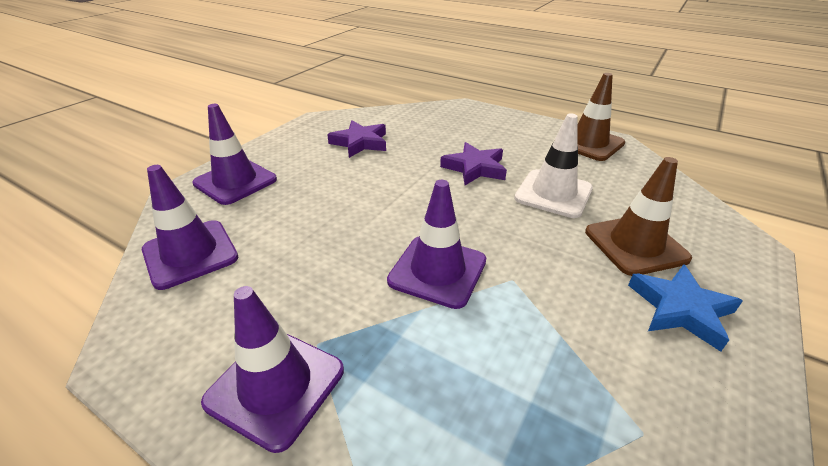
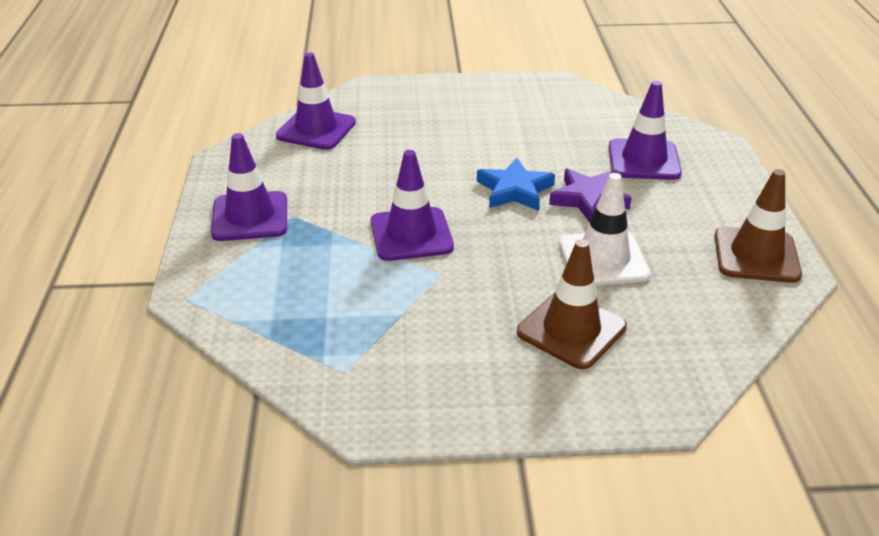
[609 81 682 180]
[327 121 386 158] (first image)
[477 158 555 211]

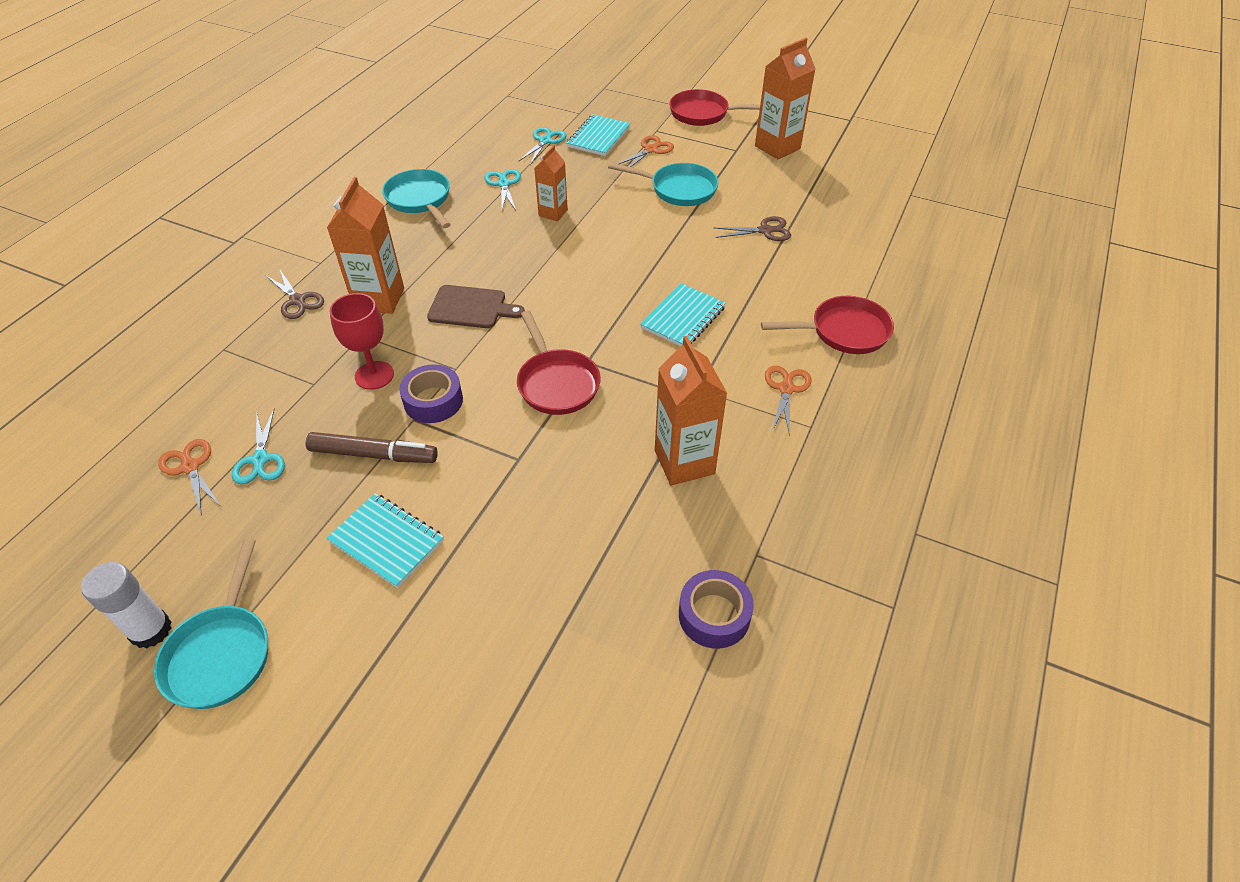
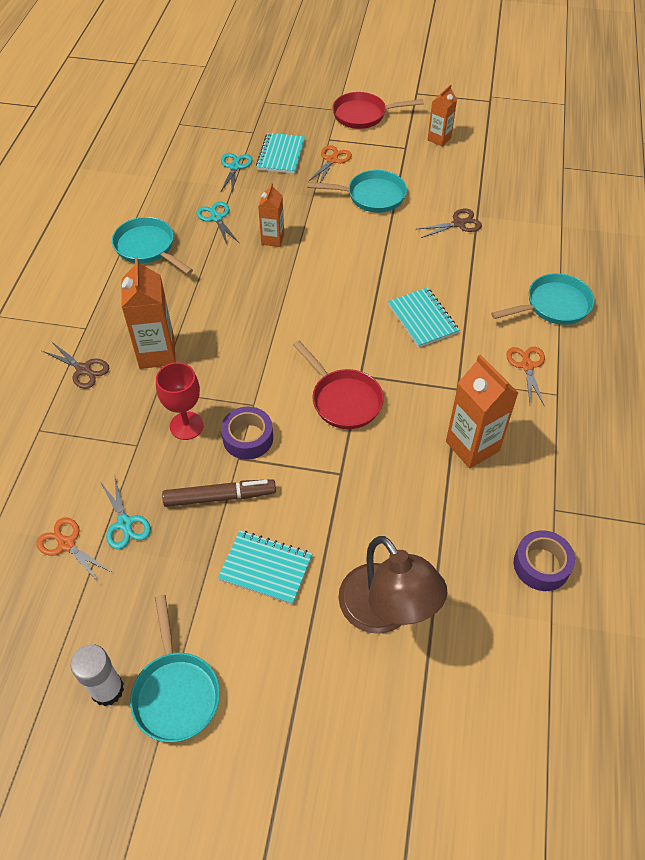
[427 285 525 328] (first image)
[388 287 459 348]
[428 85 457 147]
[491 273 595 325]
[338 536 447 634]

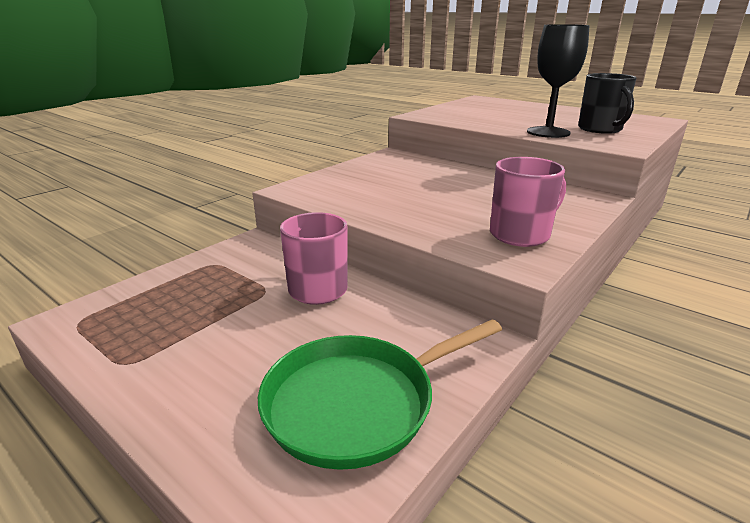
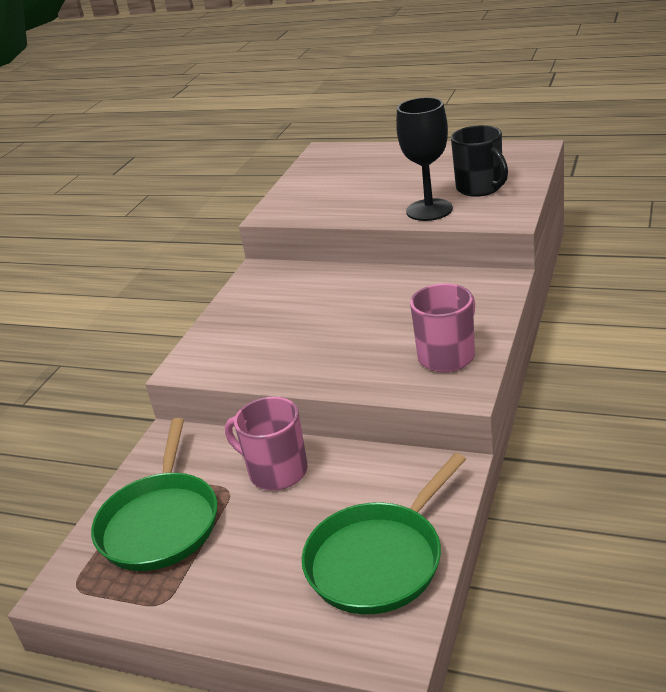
[91 418 217 571]

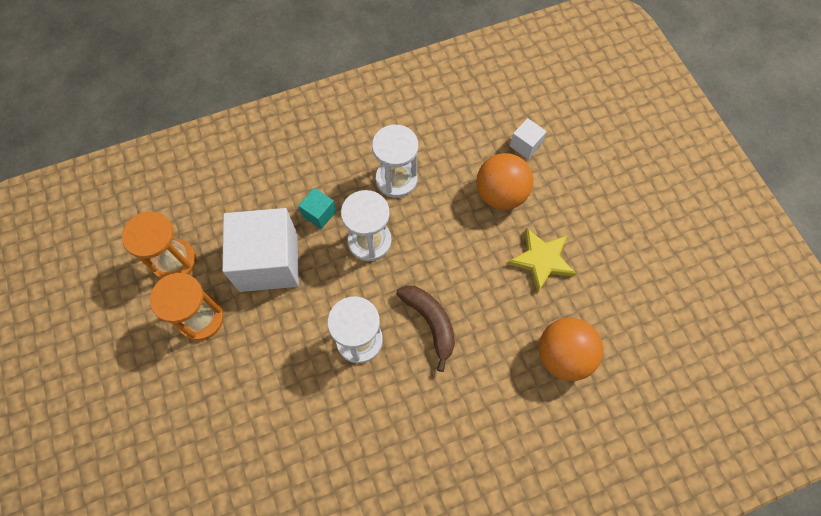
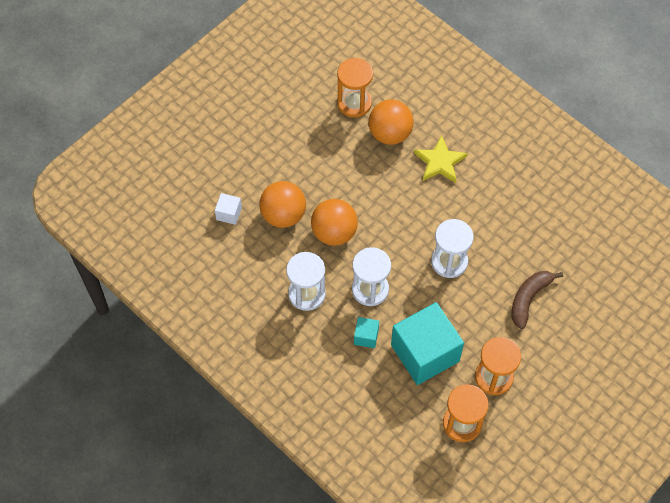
[391 302 464 385]
[511 271 563 329]
[414 135 468 183]
[311 199 358 246]
[337 58 373 118]

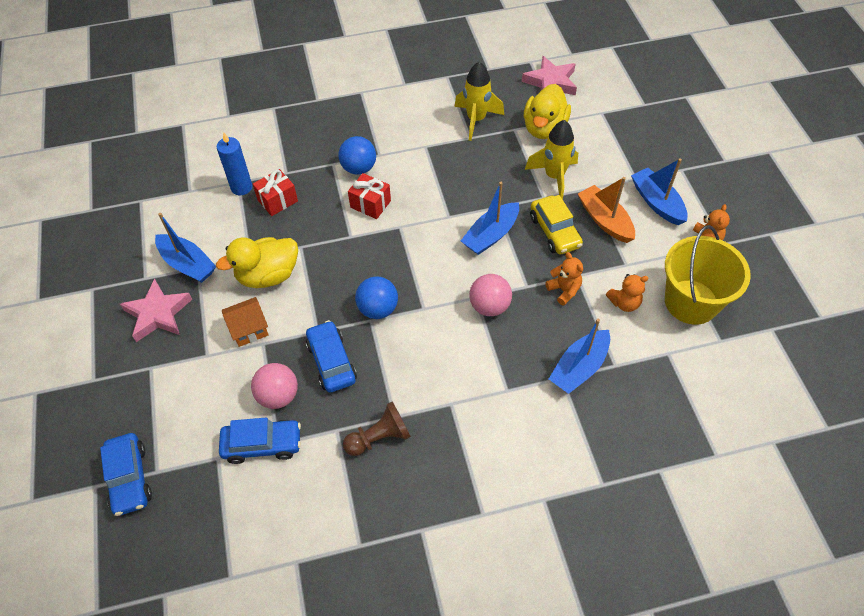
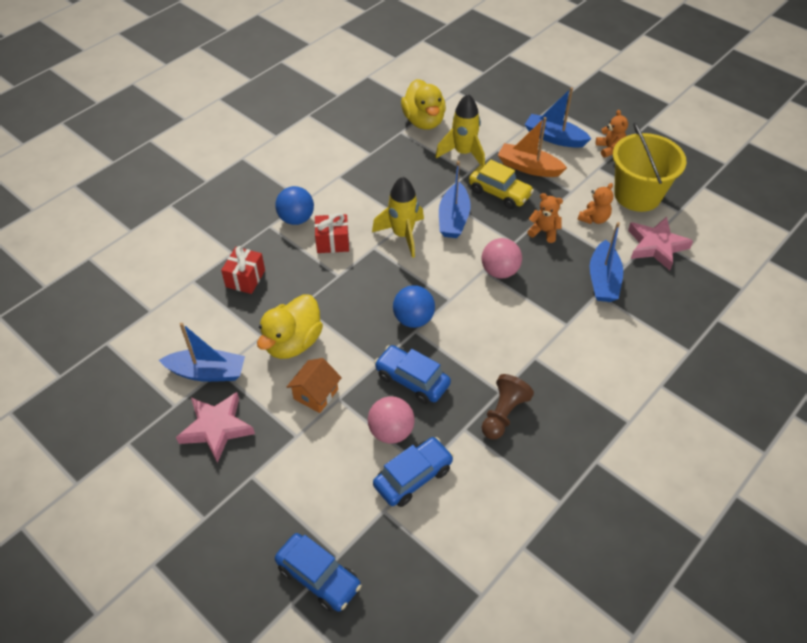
[217 133 252 195] (first image)
[372 177 424 258]
[628 217 693 270]

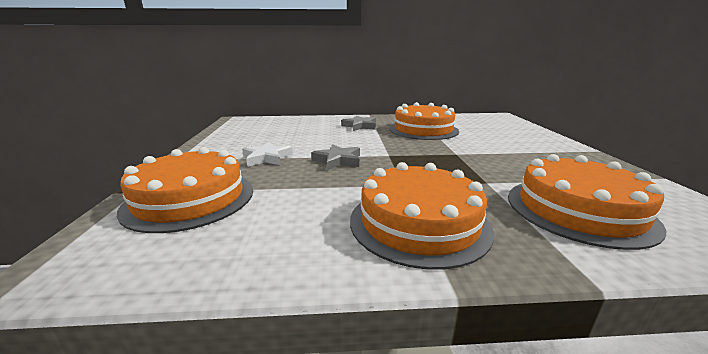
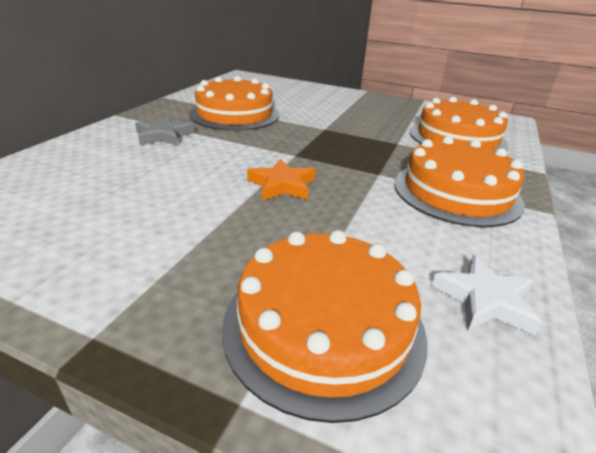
[431 255 542 336]
[247 159 316 201]

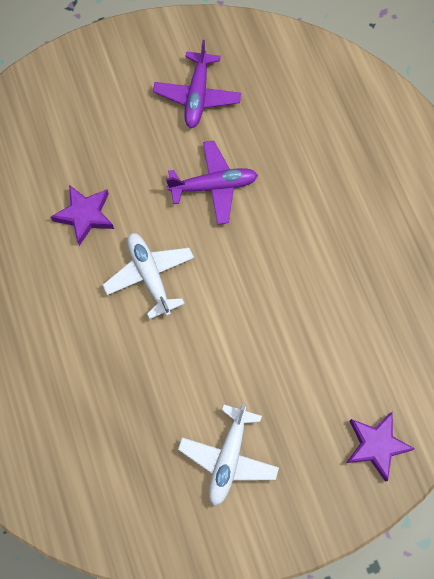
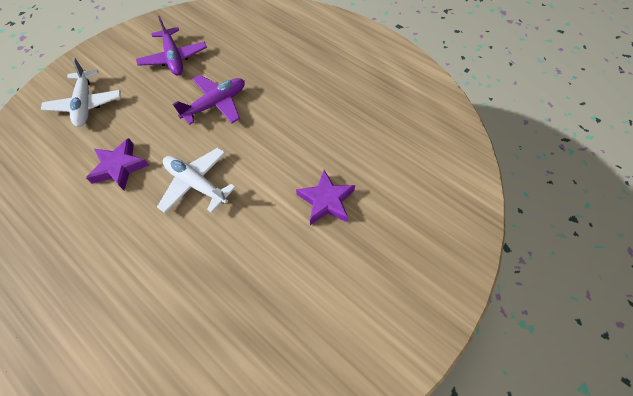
[41 58 121 127]
[296 170 355 225]

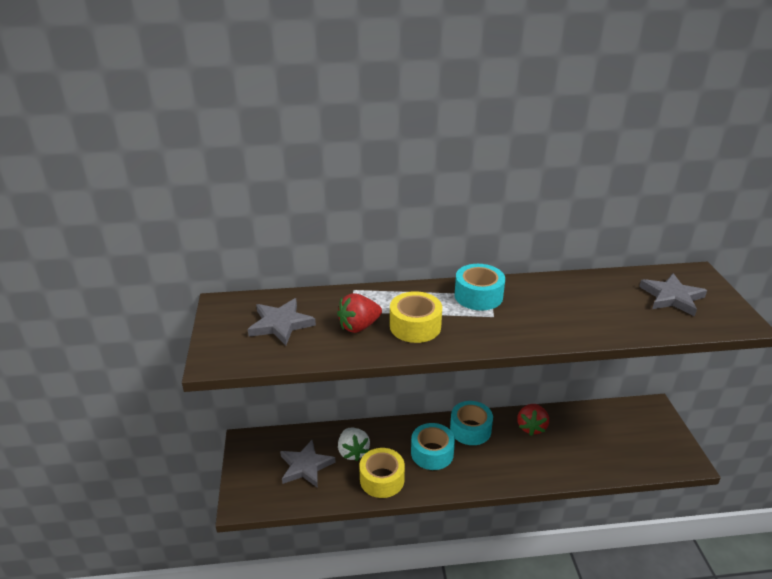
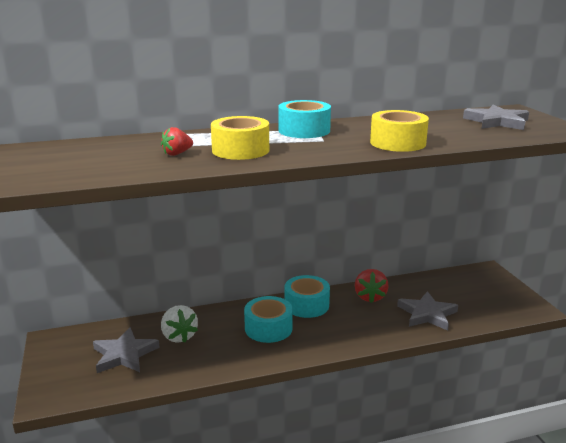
[397 291 458 331]
[161 127 193 156]
[370 110 429 152]

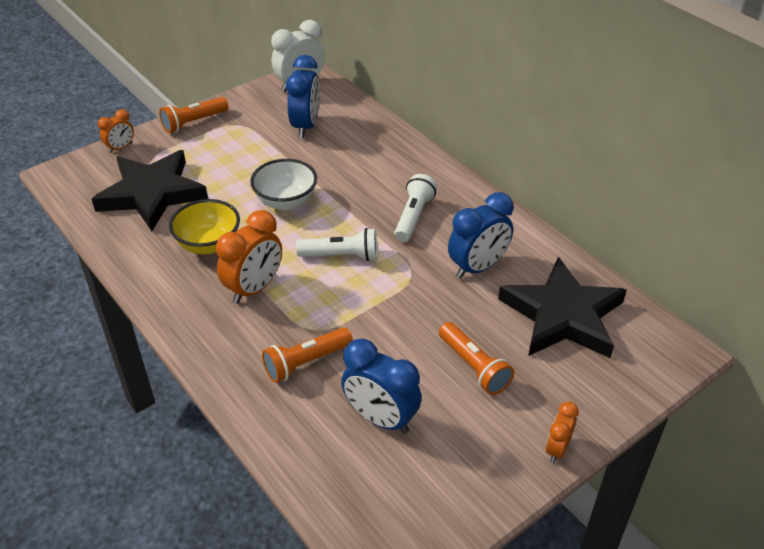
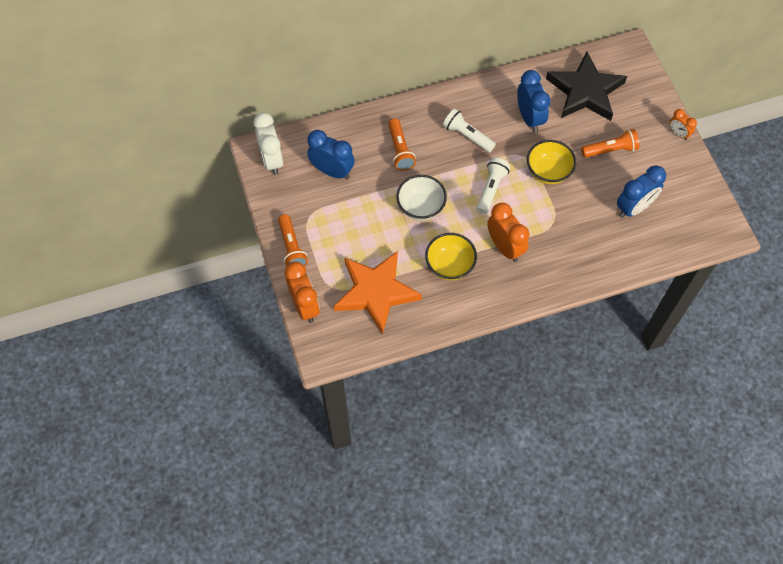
[334 251 422 335]
[285 262 320 323]
[388 119 416 171]
[527 140 576 184]

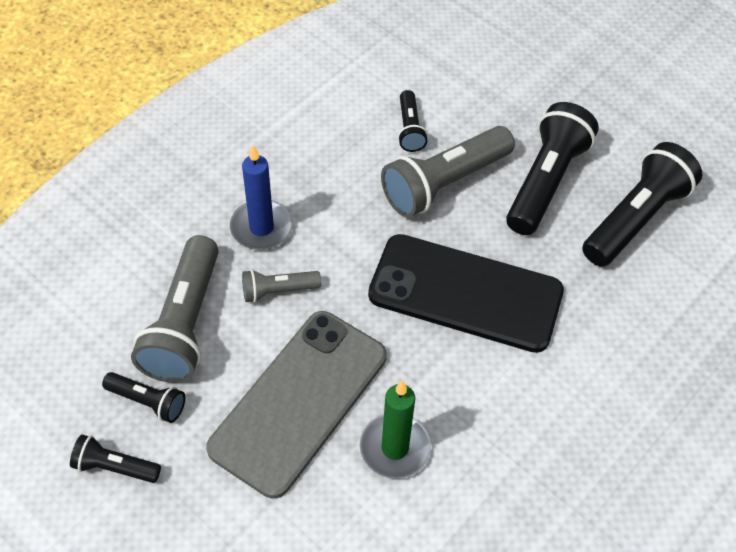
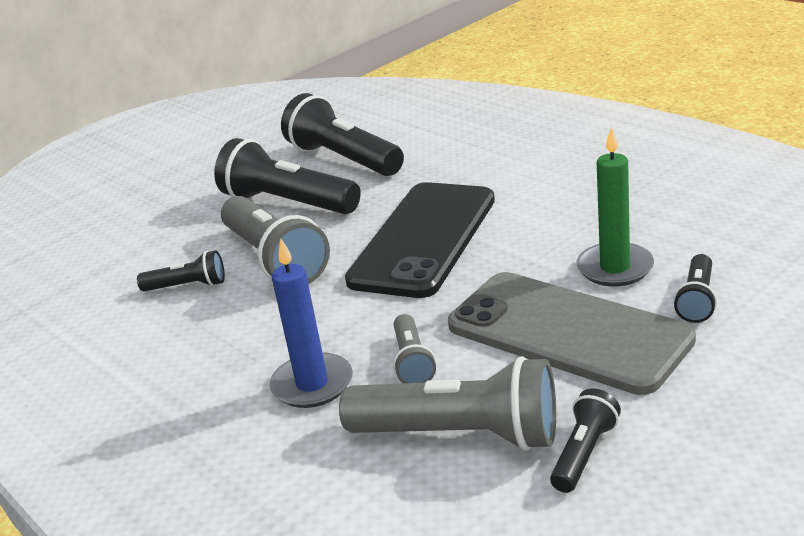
[673 254 717 323]

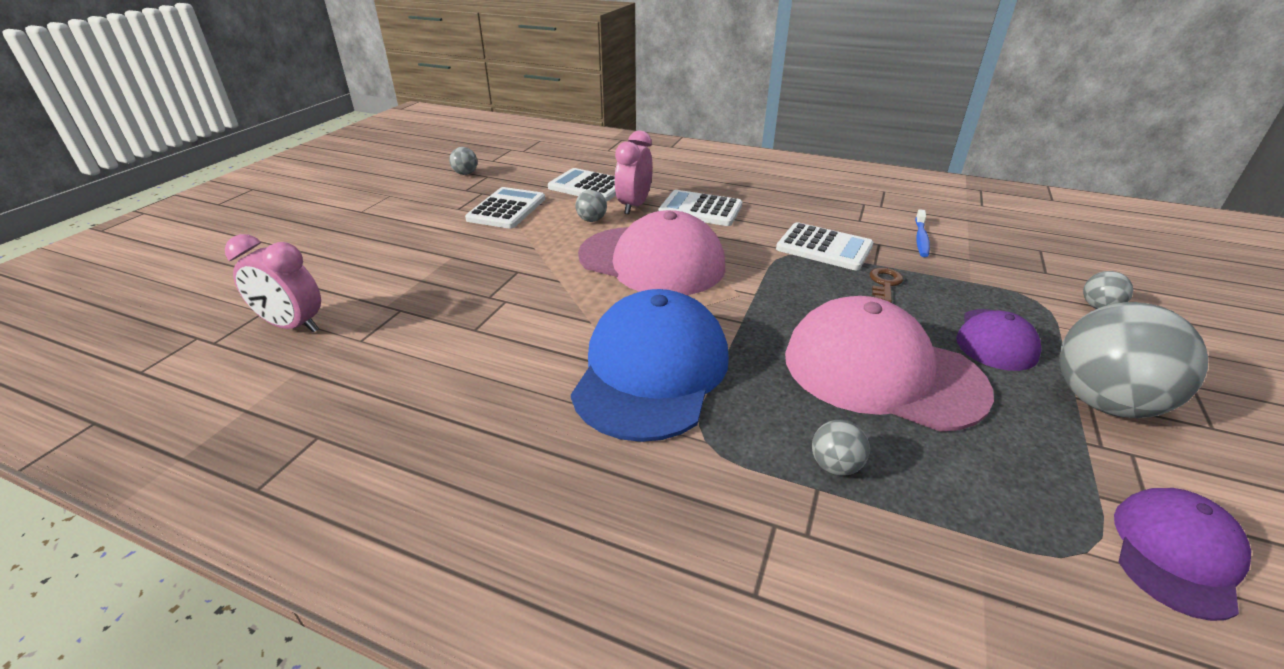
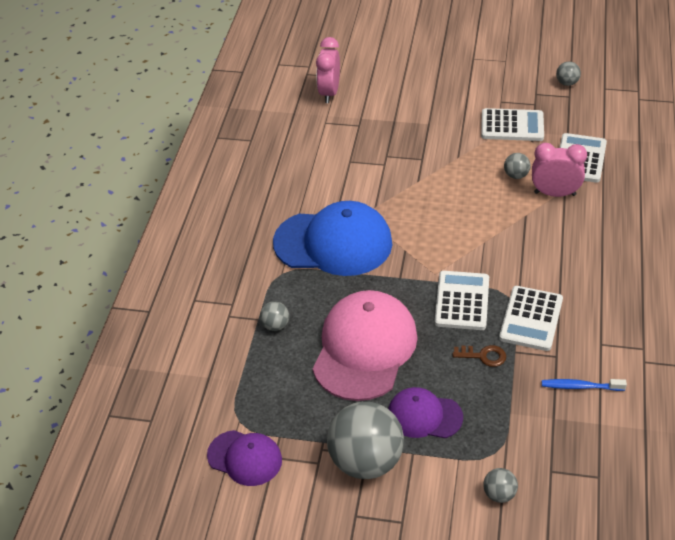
[578 210 725 295] (first image)
[435 271 489 330]

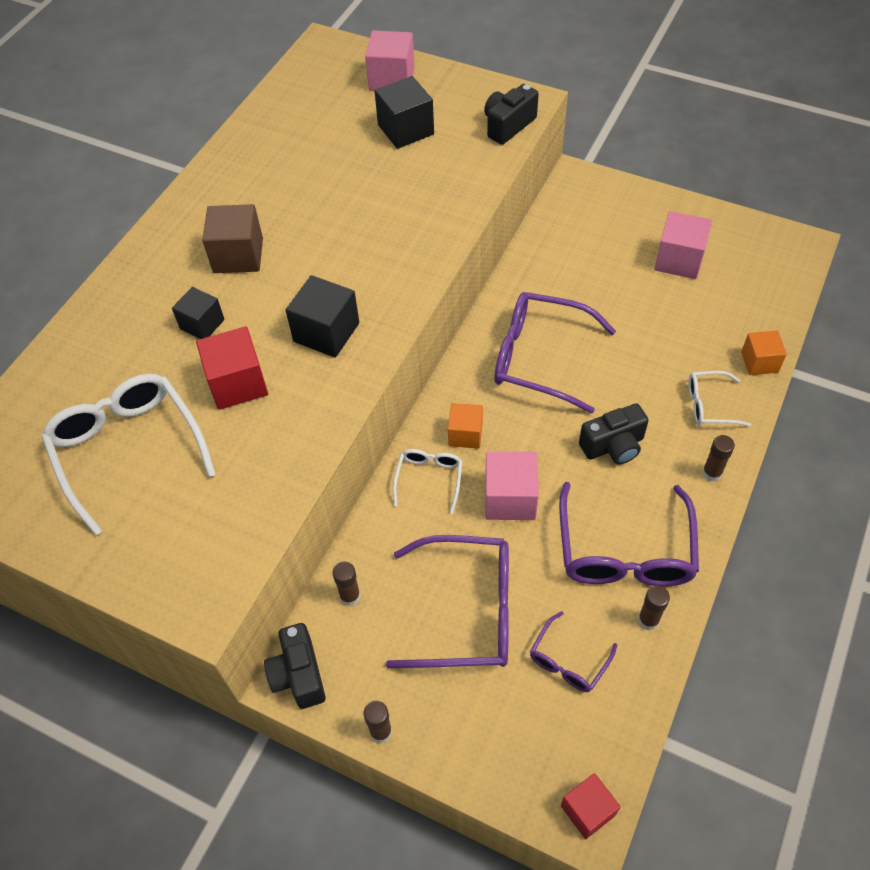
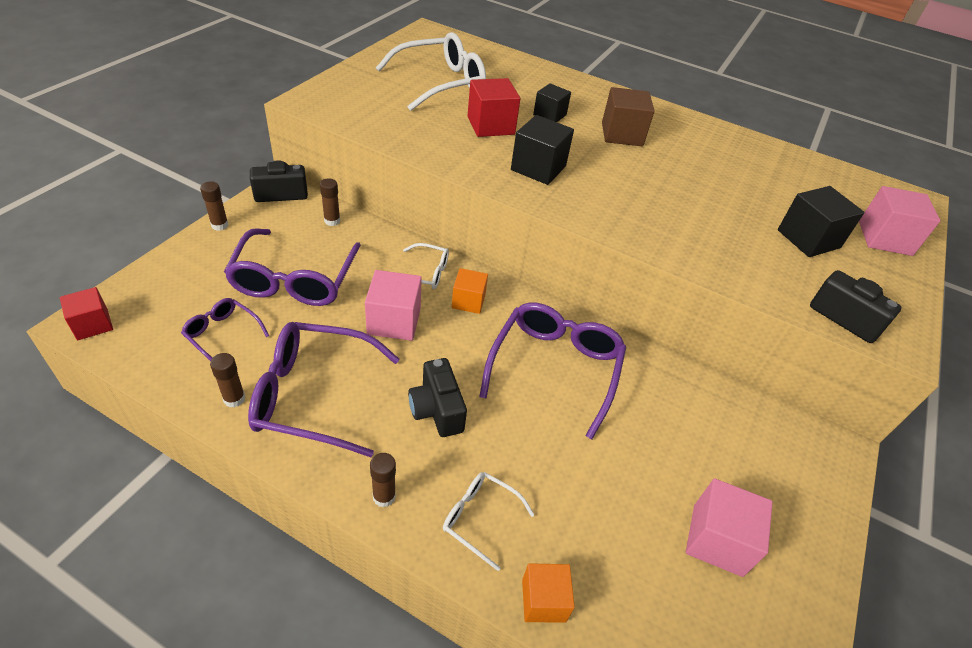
[443 472 535 571]

